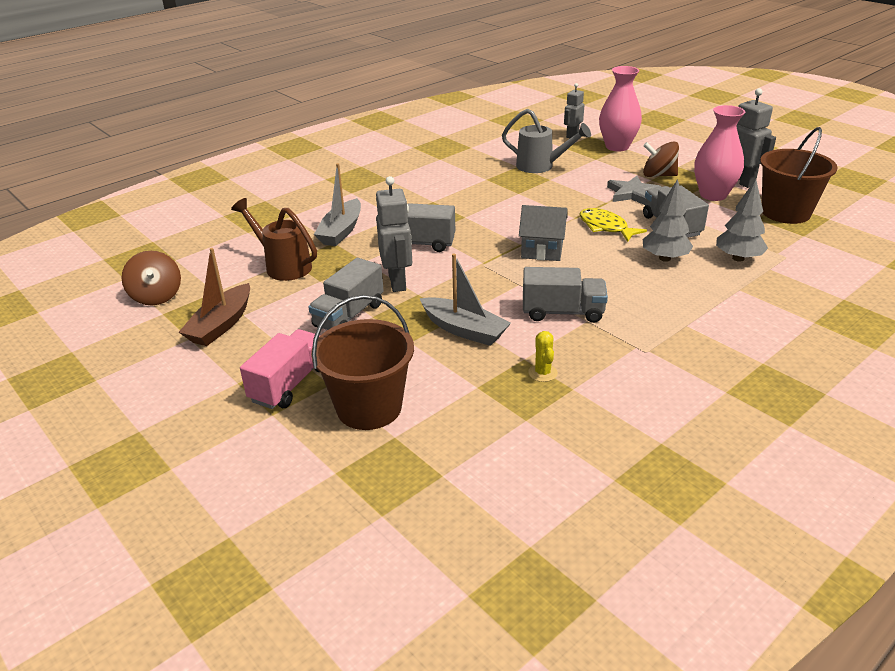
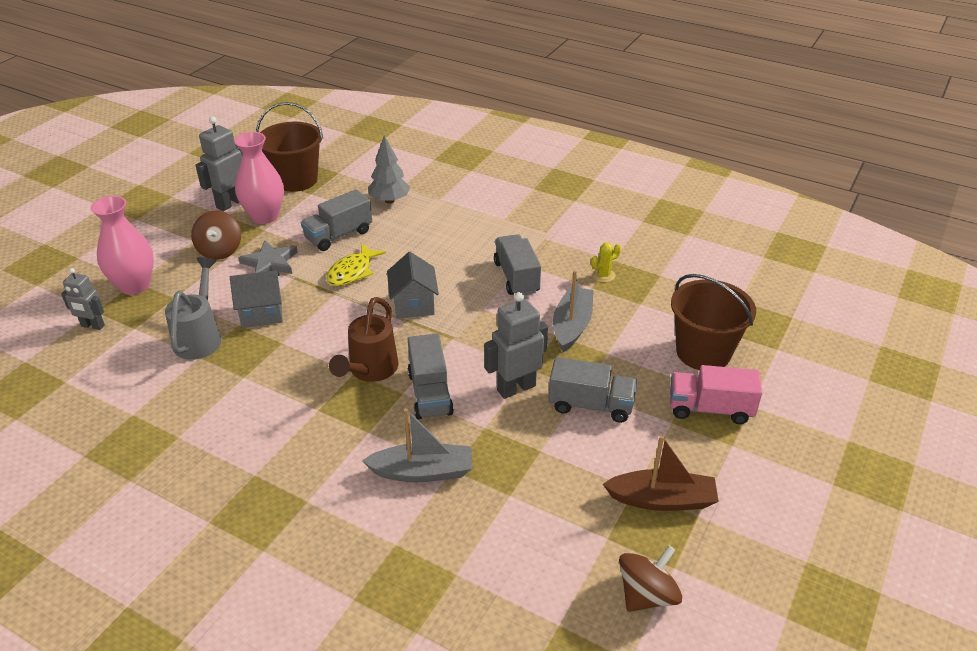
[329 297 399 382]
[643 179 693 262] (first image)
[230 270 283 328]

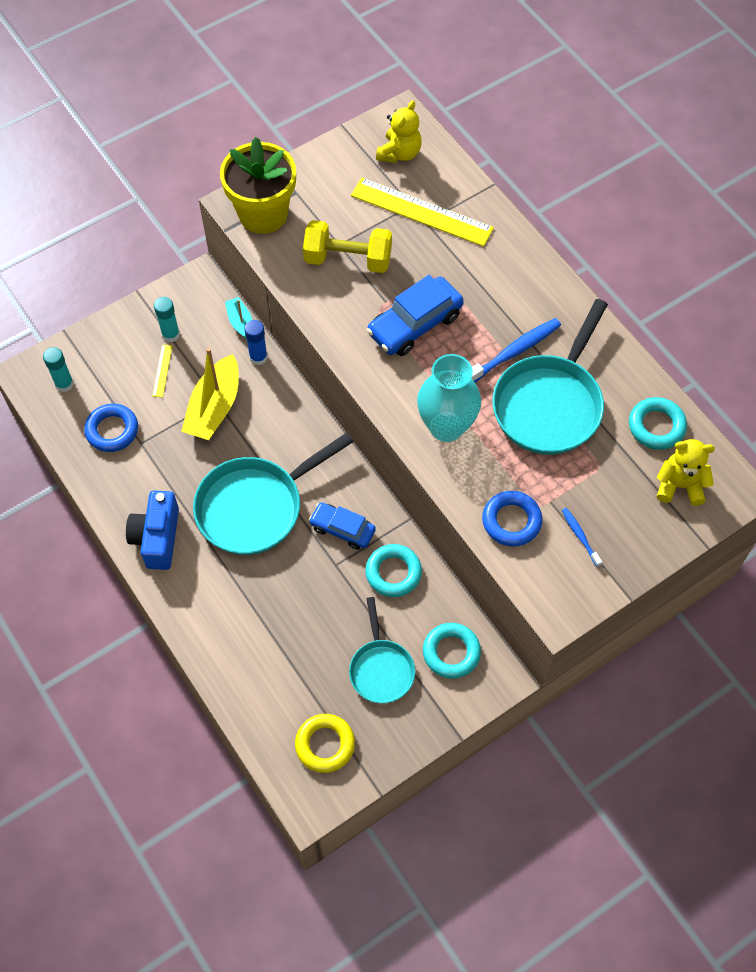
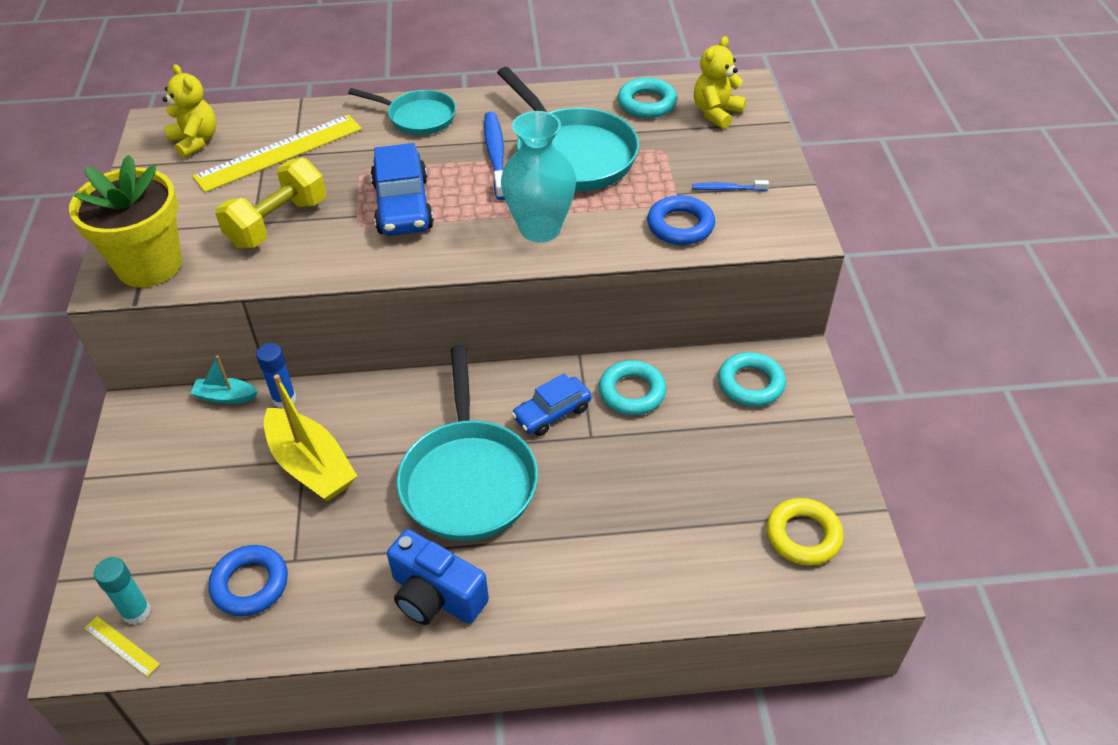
[84 616 160 677]
[154 297 180 342] (first image)
[348 88 456 135]

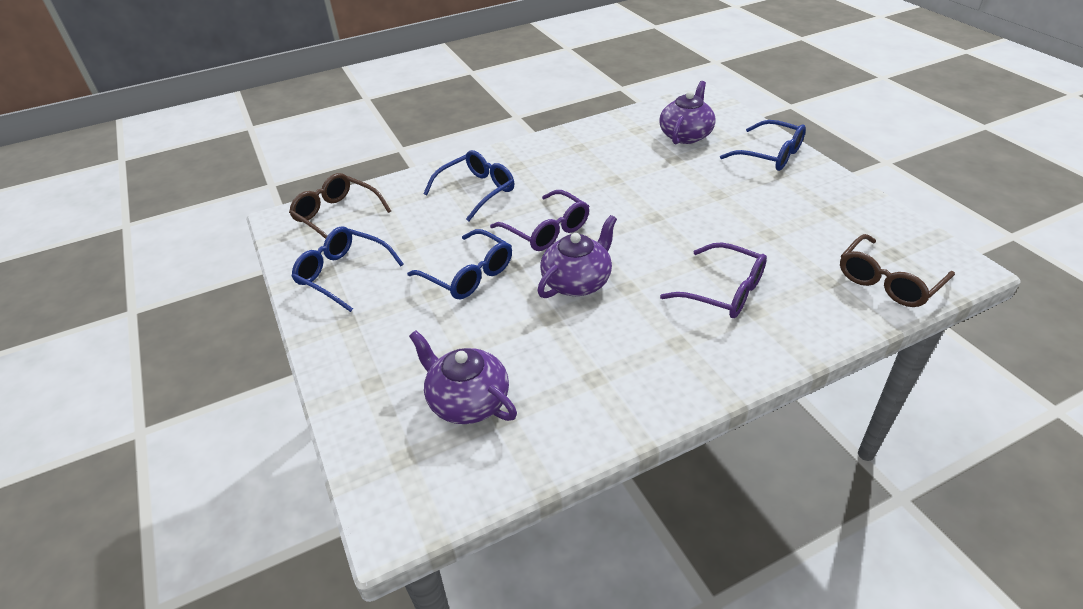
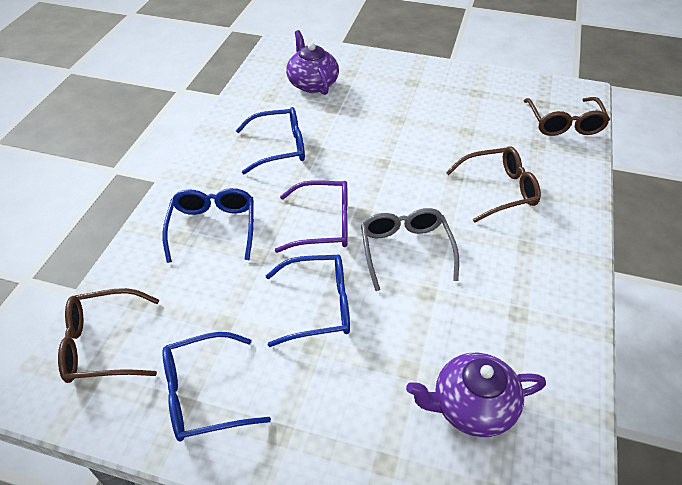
[361 208 459 291]
[446 146 541 223]
[236 107 305 174]

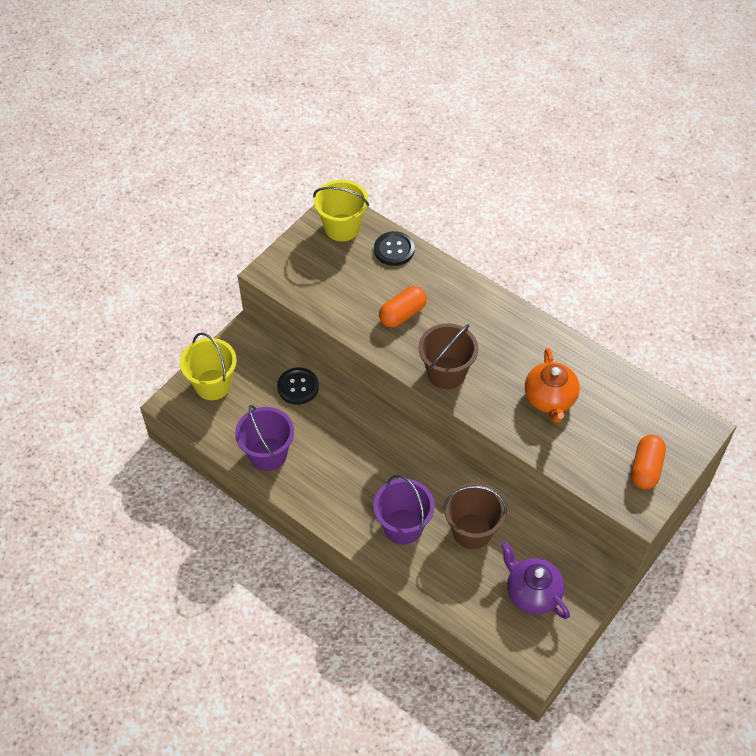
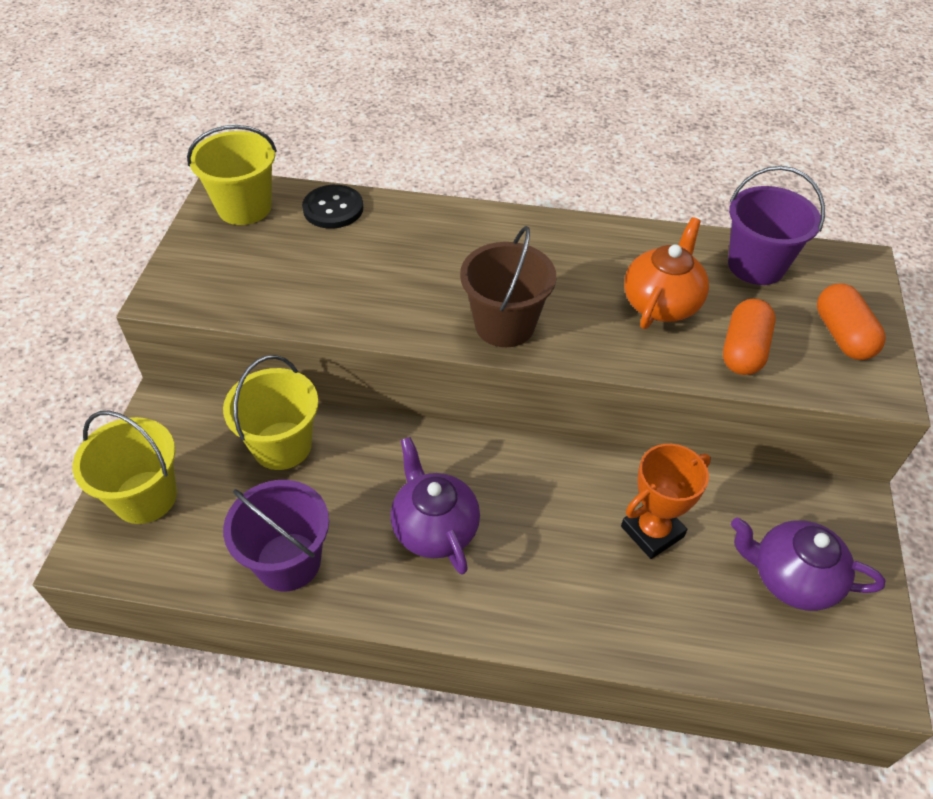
[223 355 318 470]
[728 166 825 285]
[723 299 776 375]
[621 444 711 559]
[624 217 709 329]
[391 437 480 575]

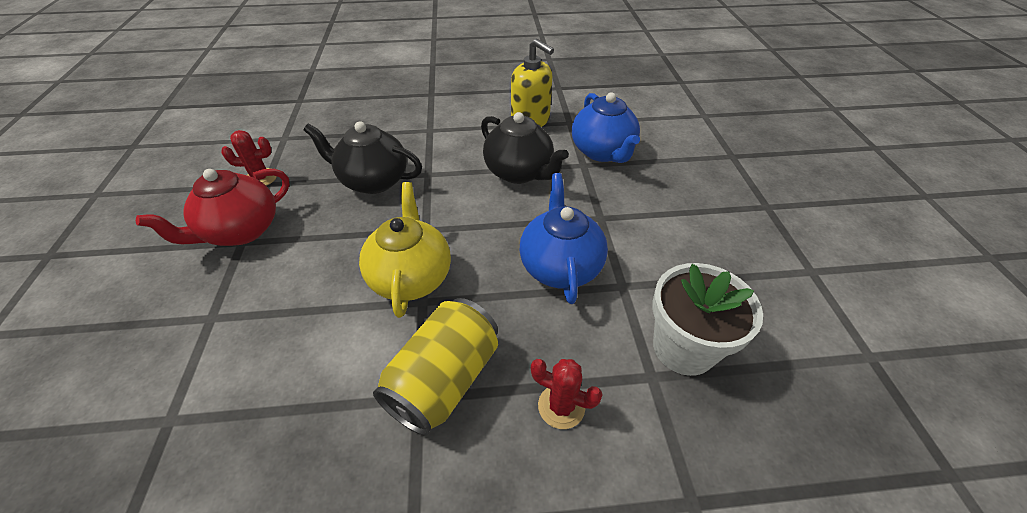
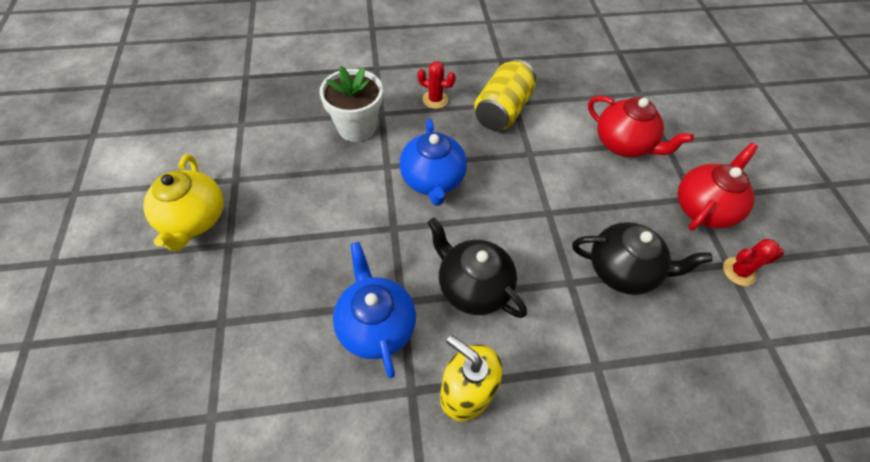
[143 154 223 251]
[588 96 694 157]

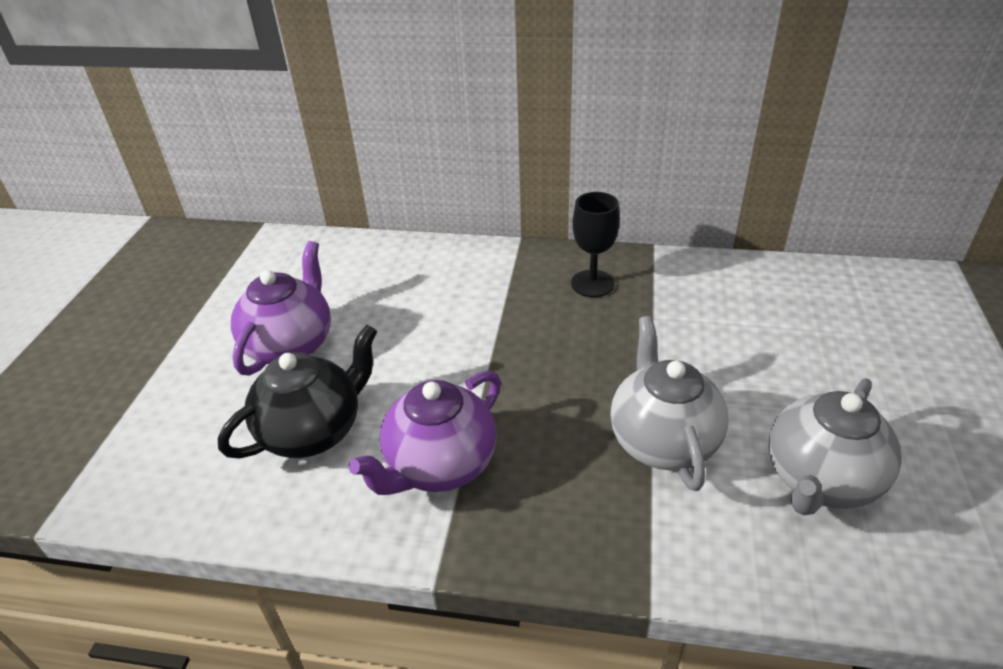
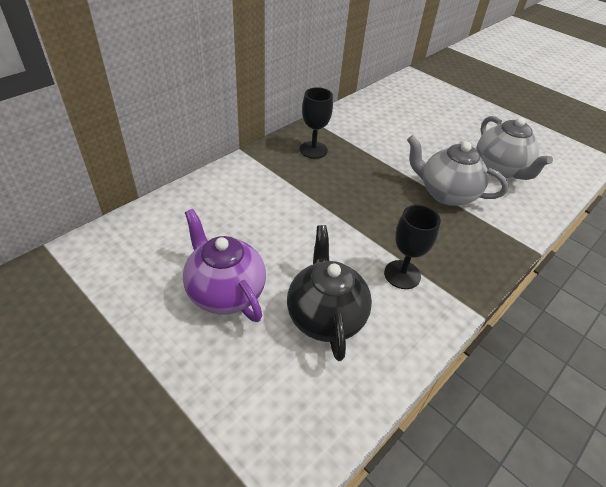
[384 205 441 289]

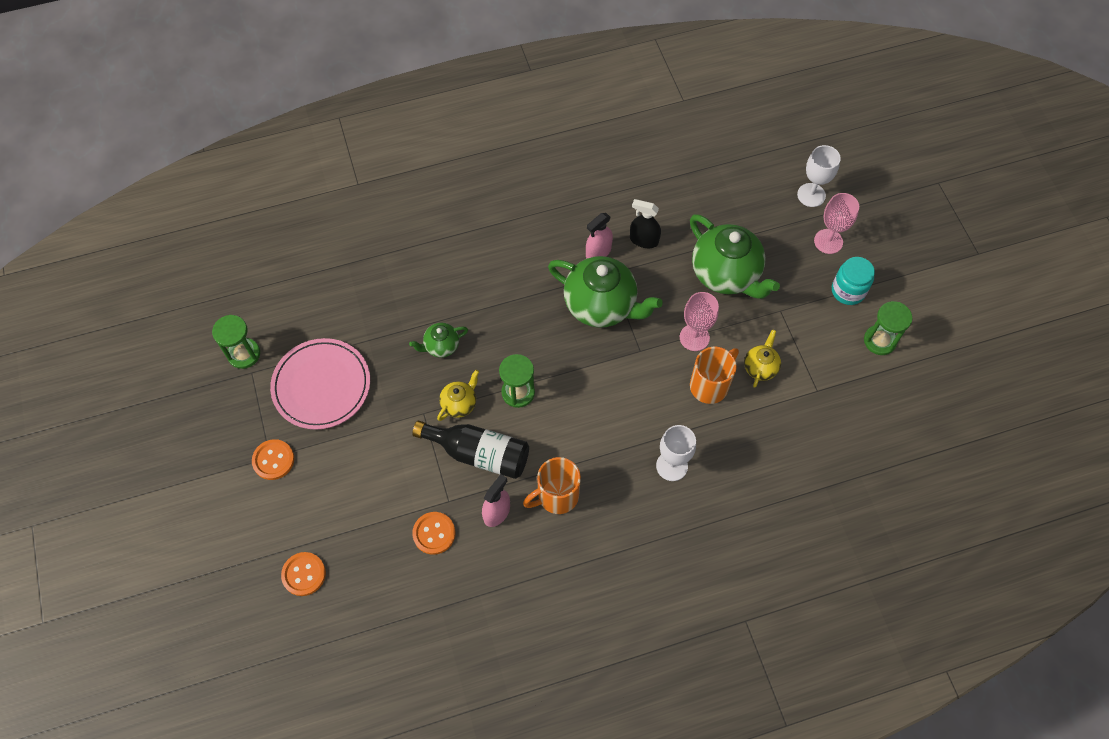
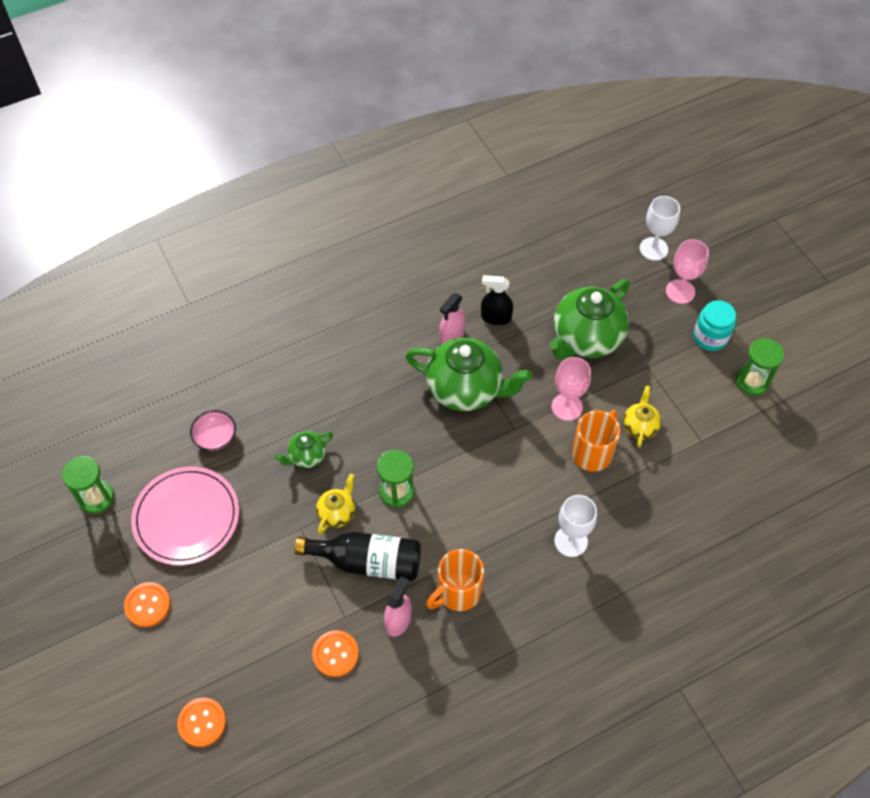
[550 279 630 359]
[190 410 236 451]

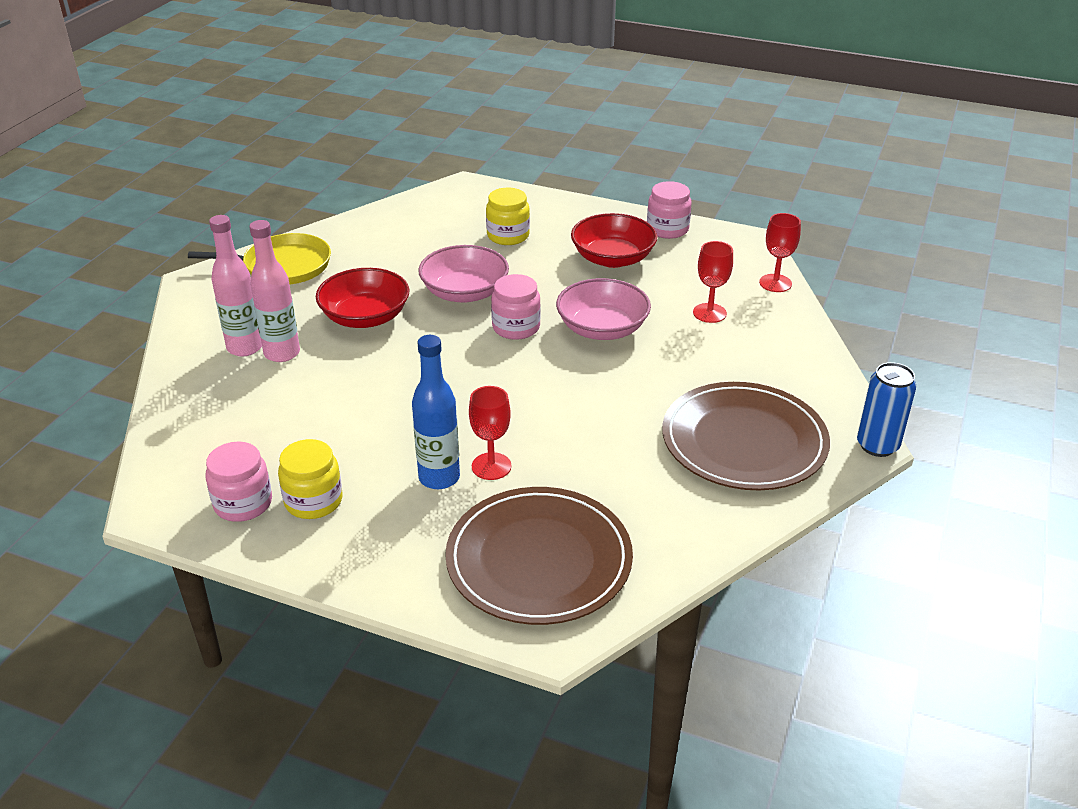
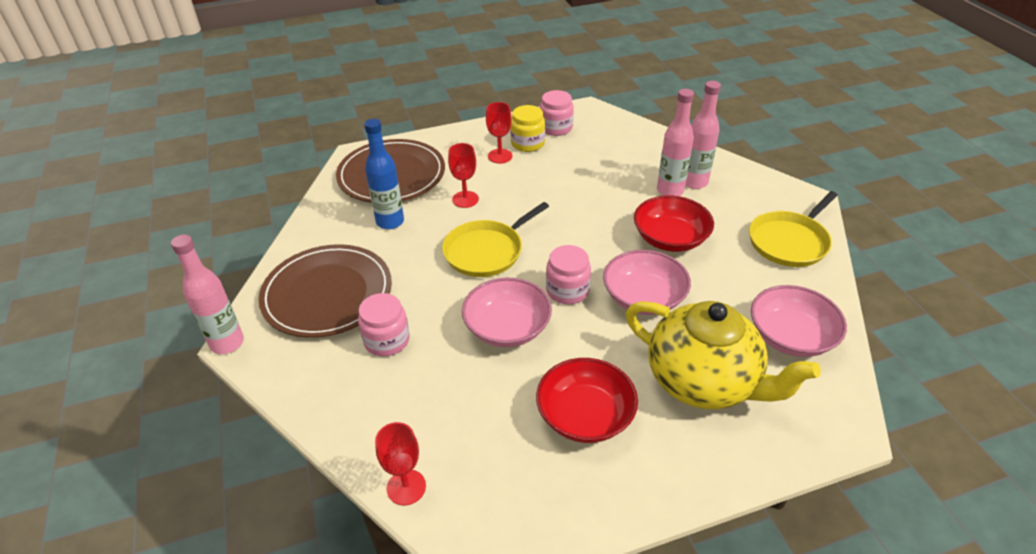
[364 119 404 229]
[626 301 821 409]
[358 293 409 356]
[486 102 512 163]
[171 235 244 354]
[442 202 549 277]
[751 285 847 357]

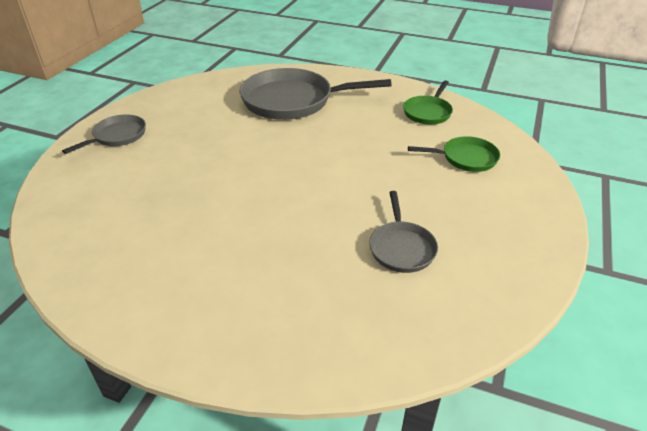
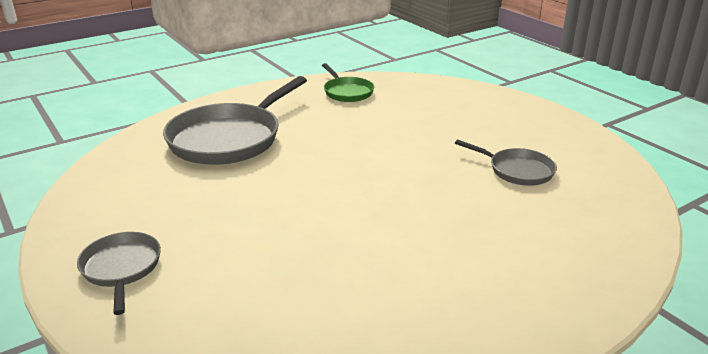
[408 136 500 172] (first image)

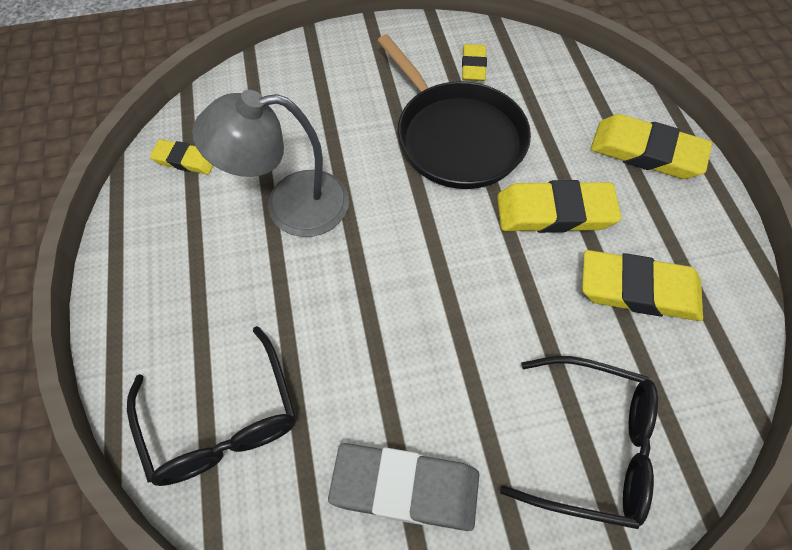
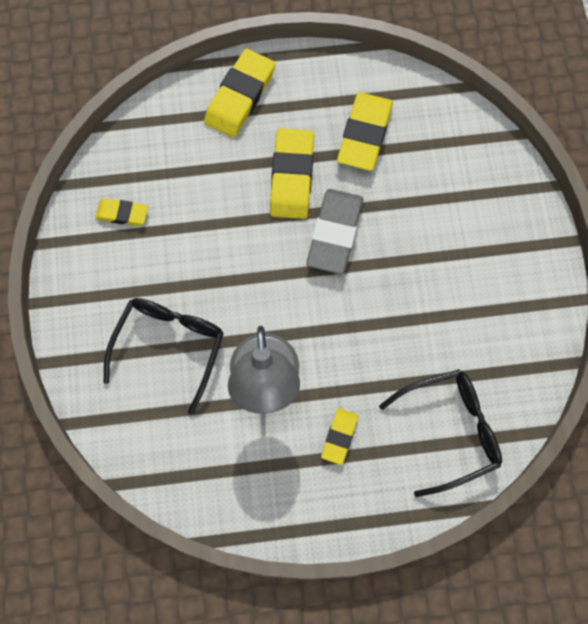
[321 408 358 465]
[306 189 363 274]
[377 34 531 189] (first image)
[104 298 224 414]

